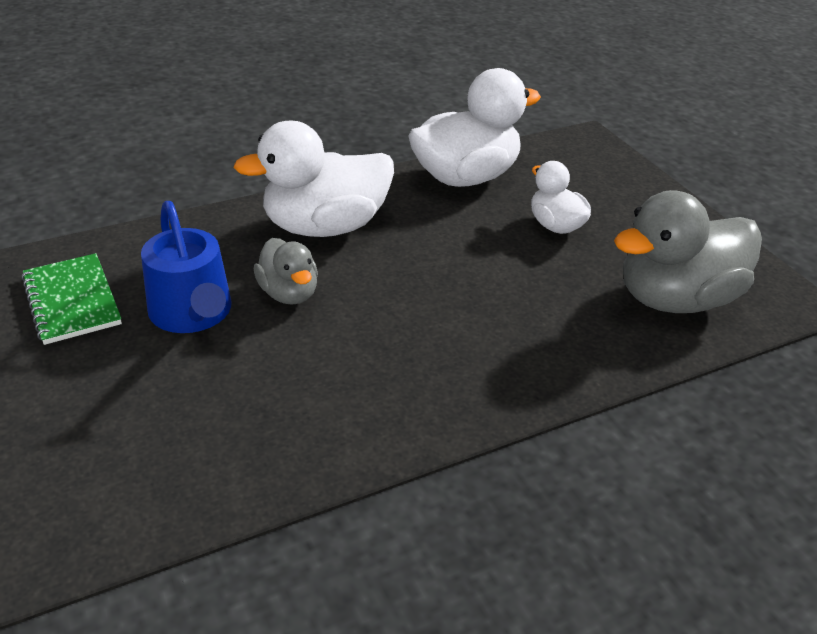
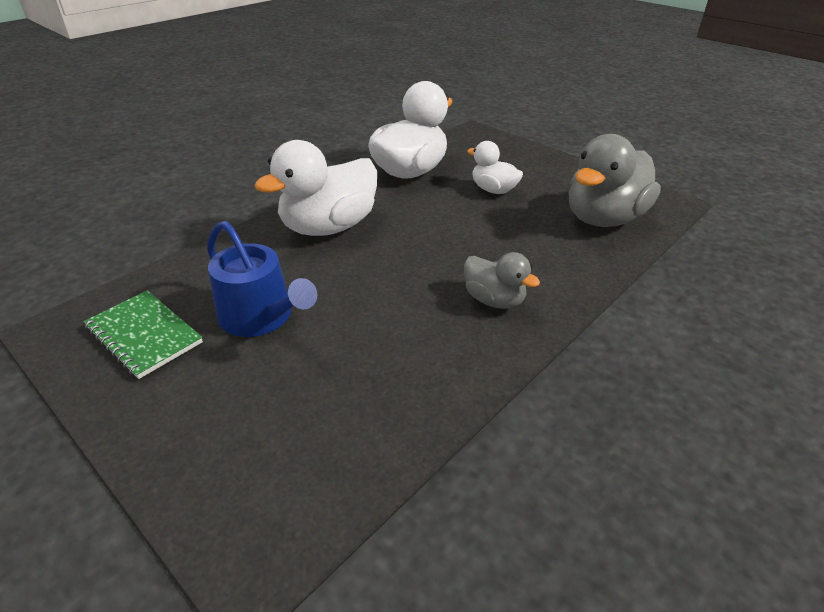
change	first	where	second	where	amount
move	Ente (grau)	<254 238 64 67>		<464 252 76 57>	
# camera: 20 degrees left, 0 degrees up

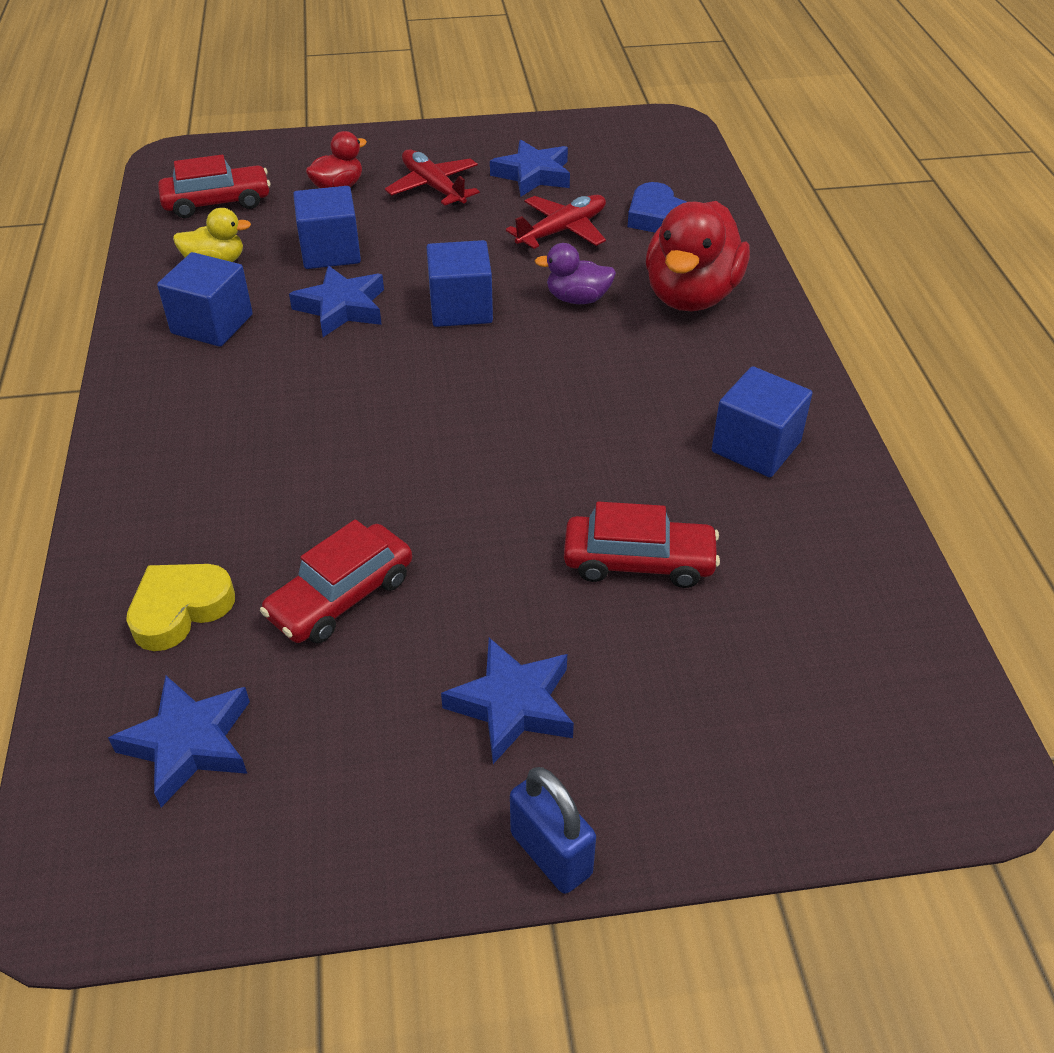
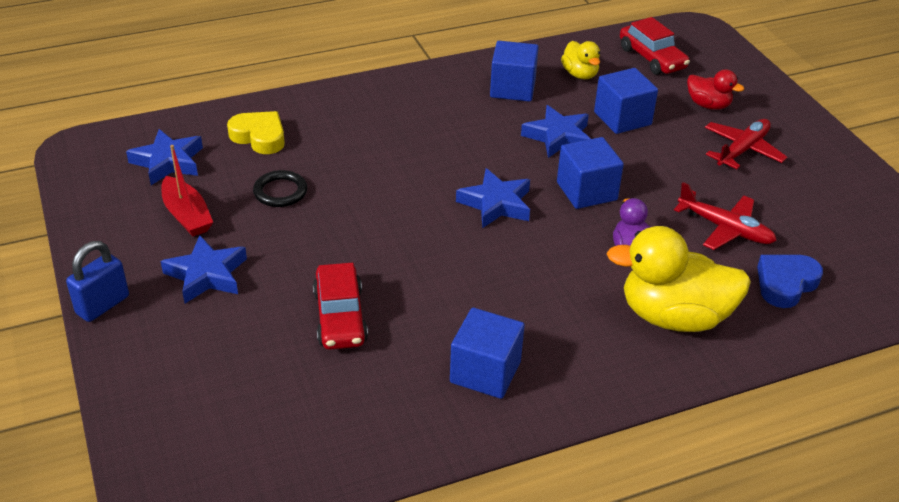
change	first	where	second	where	amount
insert			Boot (rot)	<162 145 51 91>	
replace	Auto (rot)	<260 519 152 124>	Ring (schwarz)	<253 170 54 37>	
move	Stern (blau)	<490 140 80 57>		<456 168 74 60>	
recolor	Ente (rot)	<646 201 104 110>	Ente (gelb)	<606 226 145 106>	
# camera: 75 degrees right, 5 degrees down

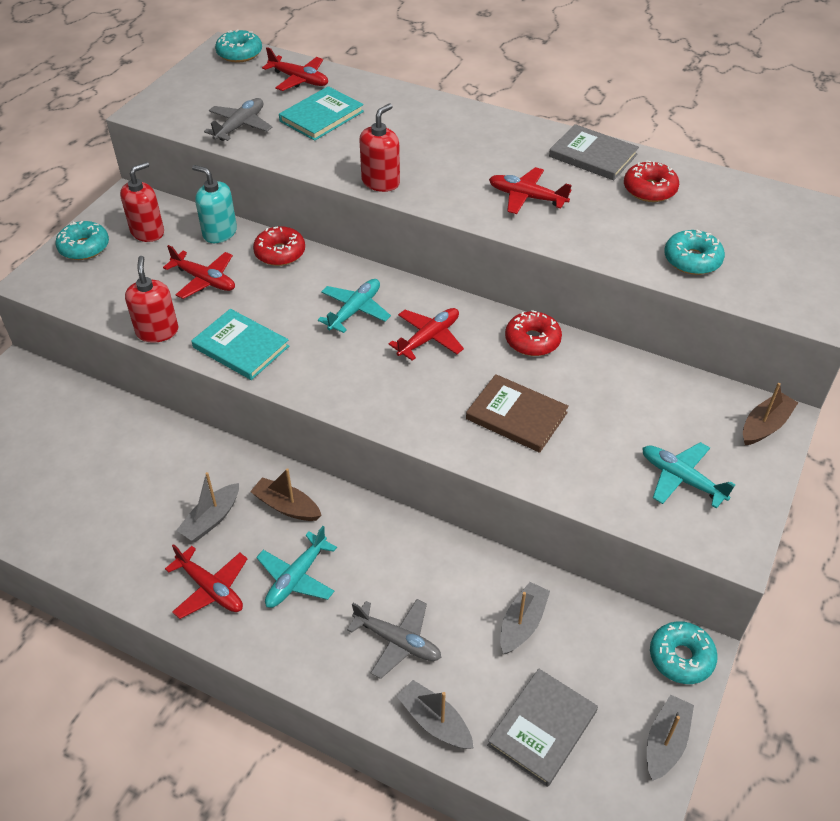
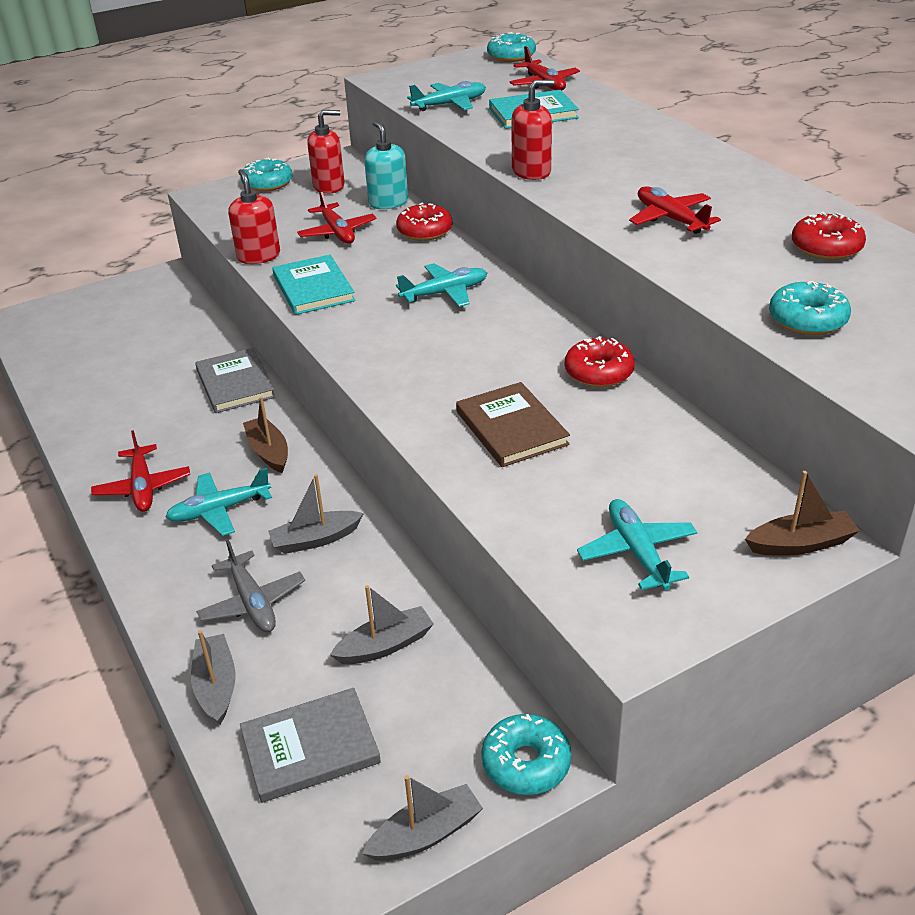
change	first	where	second	where	amount
move	Buch (grau)	<549 124 90 56>		<195 348 80 65>	
rotate	Seifenspender (rot)	<125 256 54 87>		<228 169 52 95>	45 degrees counterclockwise
move	Boot (grau)	<176 472 63 69>		<268 474 96 80>	
recolor	Flugzeug (grau)	<204 98 68 43>	Flugzeug (türkis)	<407 81 79 30>	
delete	Flugzeug (rot)	<389 308 75 53>			
# camera: 35 degrees right, 10 degrees down

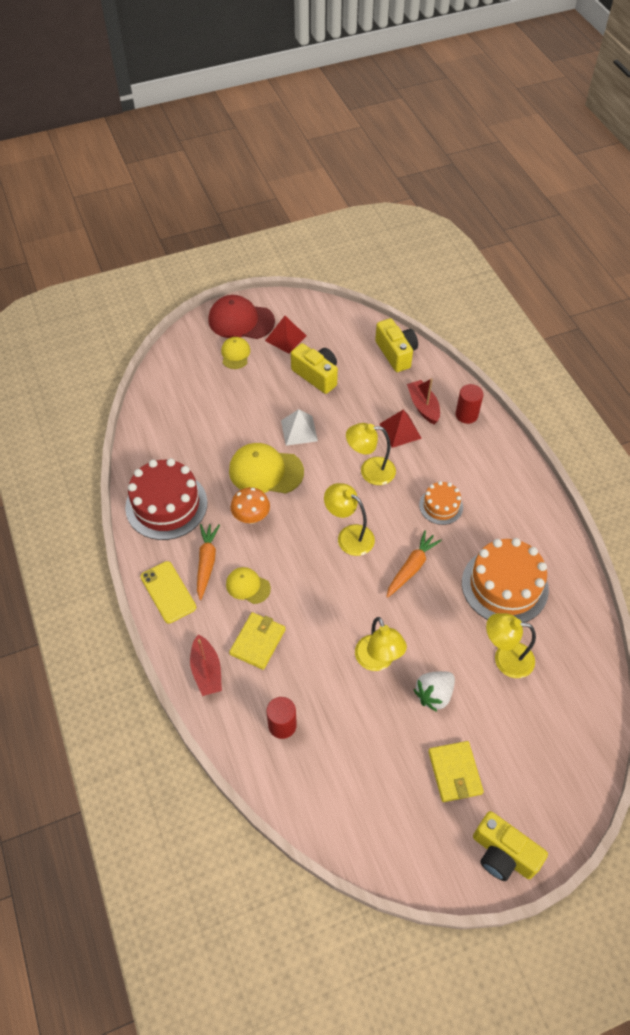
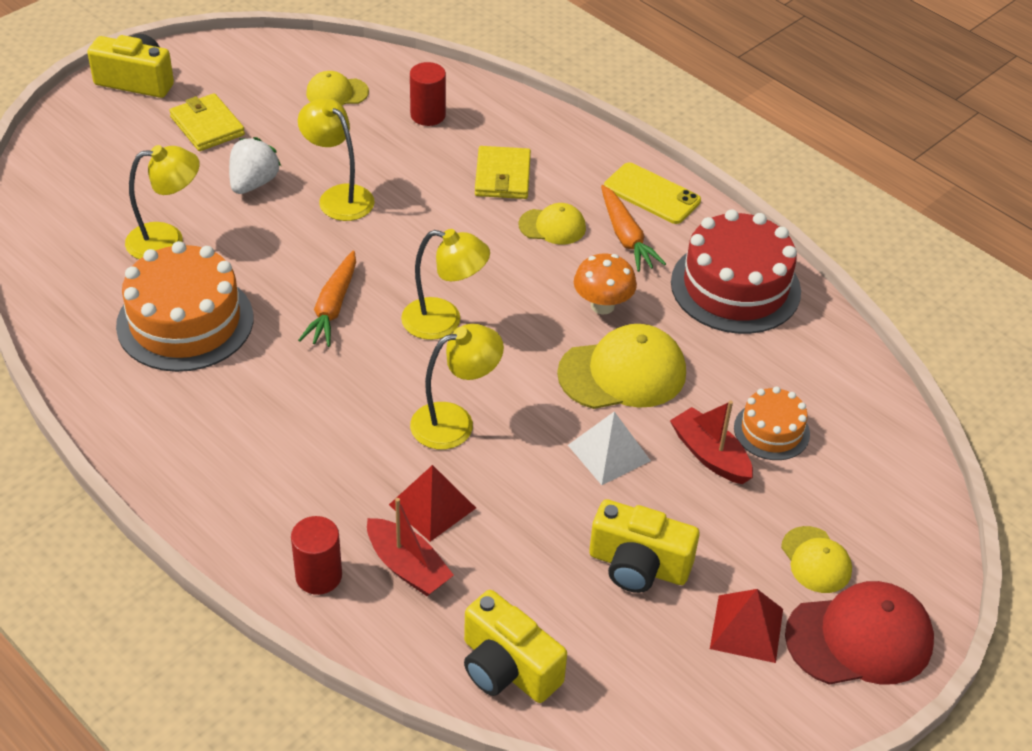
change	first	where	second	where	amount
insert			Kappe (gelb)	<306 71 63 34>	
move	Boot (rot)	<190 635 32 61>		<670 401 83 83>	
move	Kuchen (orange)	<419 481 44 44>		<734 386 76 74>	
# camera: 155 degrees right, 10 degrees down

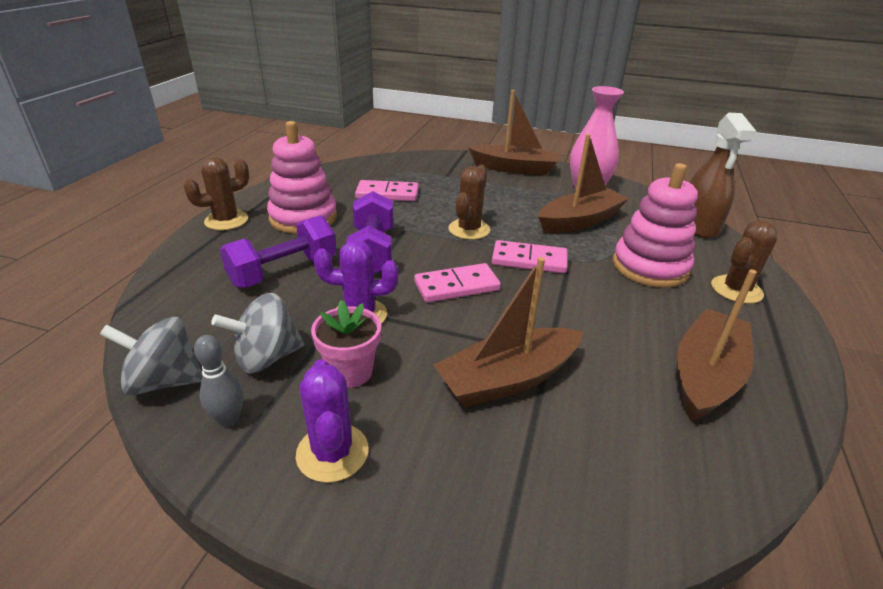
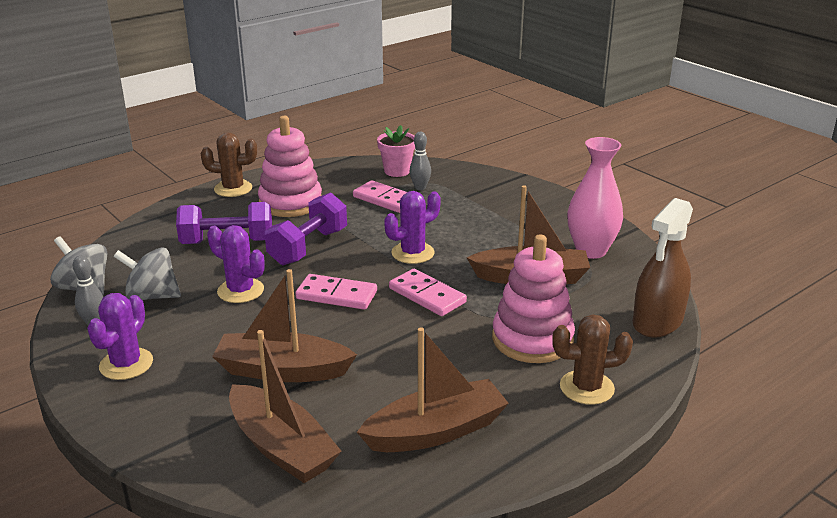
change	first	where	second	where	amount
move	Boot (braun)	<468 90 91 86>		<229 330 113 153>	
move	Blumentopf (rosa)	<311 300 70 88>		<377 125 38 52>	
recolor	Kaktus (braun)	<449 165 41 75>	Kaktus (lila)	<384 191 57 73>	
insert			Bowlingkegel (grau)	<410 132 21 58>	
# camera: 35 degrees right, 5 degrees down

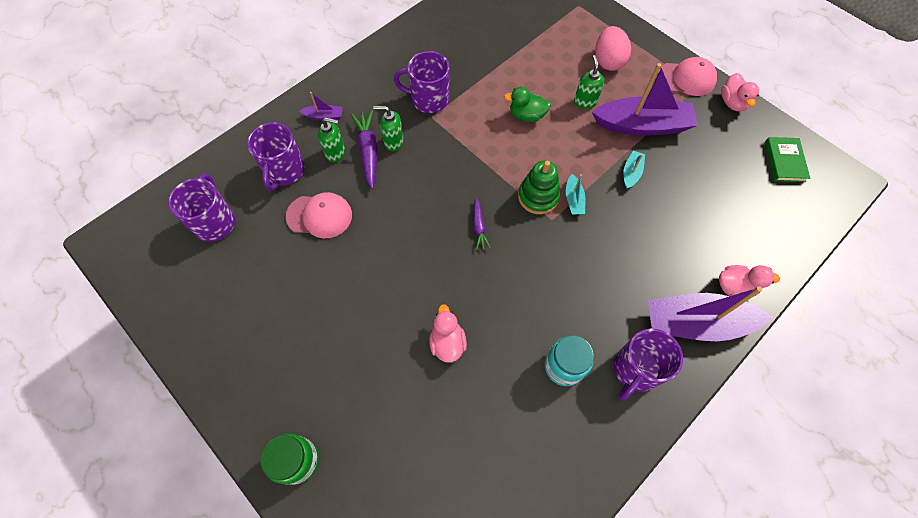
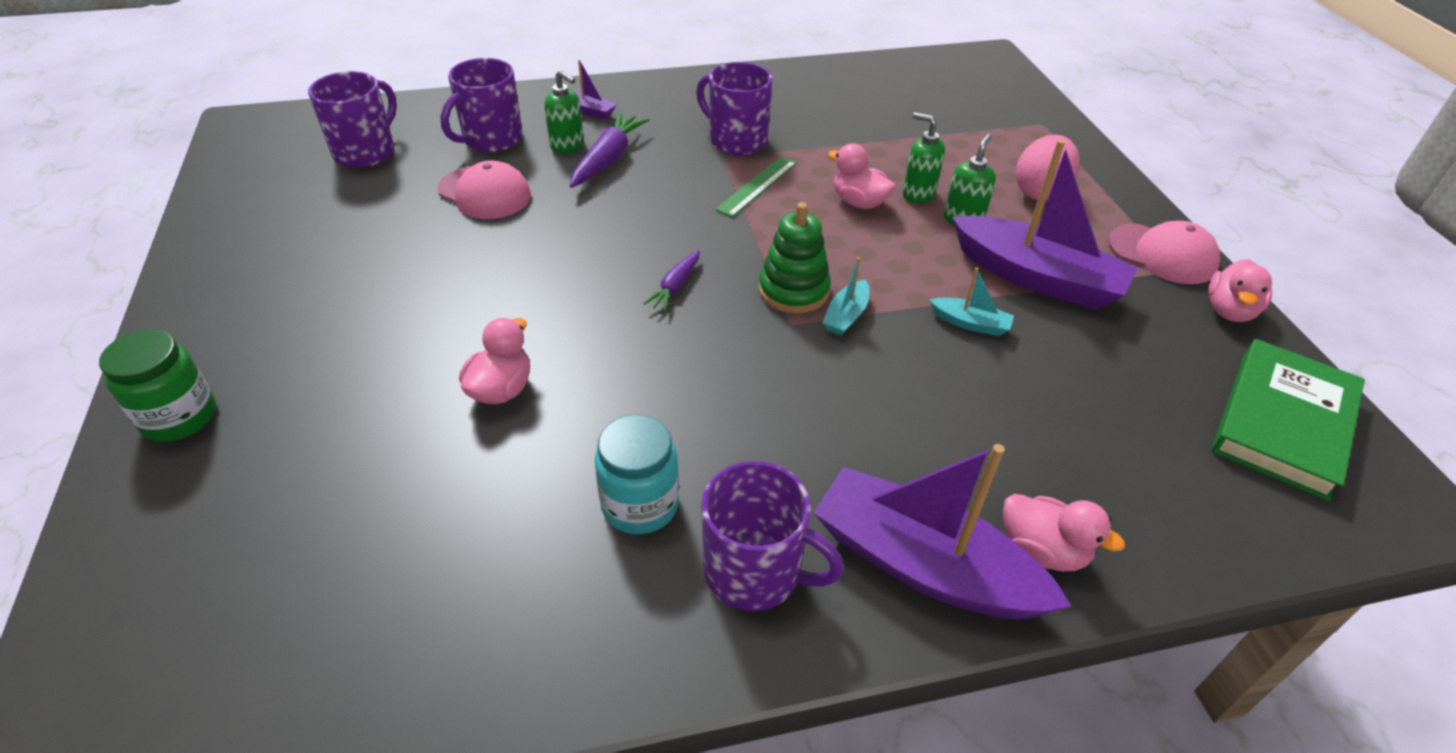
change	first	where	second	where	amount
rotate	Tasse (lila)	<614 328 69 72>		<701 461 143 150>	135 degrees counterclockwise
insert			Lineal (grün)	<715 156 82 61>	
recolor	Ente (grün)	<504 87 47 35>	Ente (rosa)	<828 143 68 66>	
move	Seifenspender (grün)	<373 106 31 46>		<903 112 42 91>	
rotate	Boot (türkis)	<624 151 21 38>		<930 268 84 68>	60 degrees clockwise
resize	Buch (grün)	<765 137 45 45>		<1212 339 153 162>	x1.66
# camera: 30 degrees right, 20 degrees down

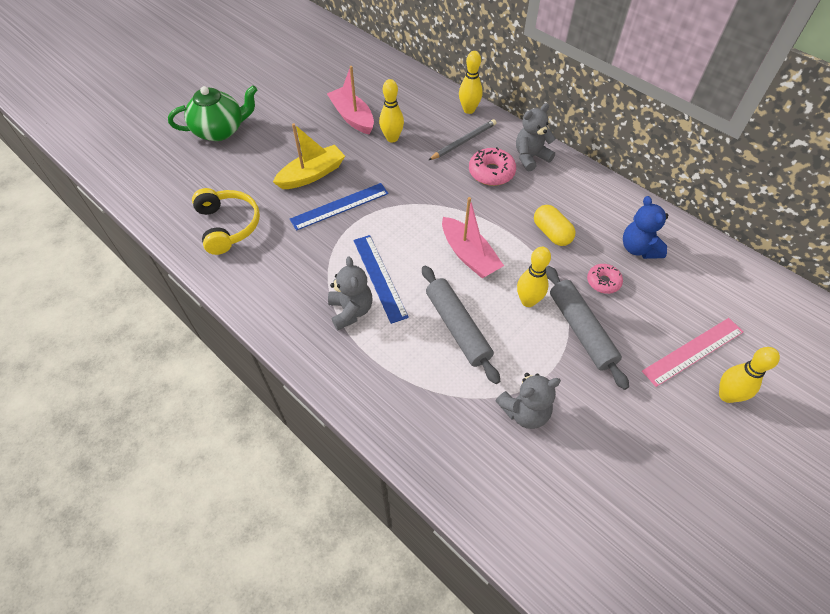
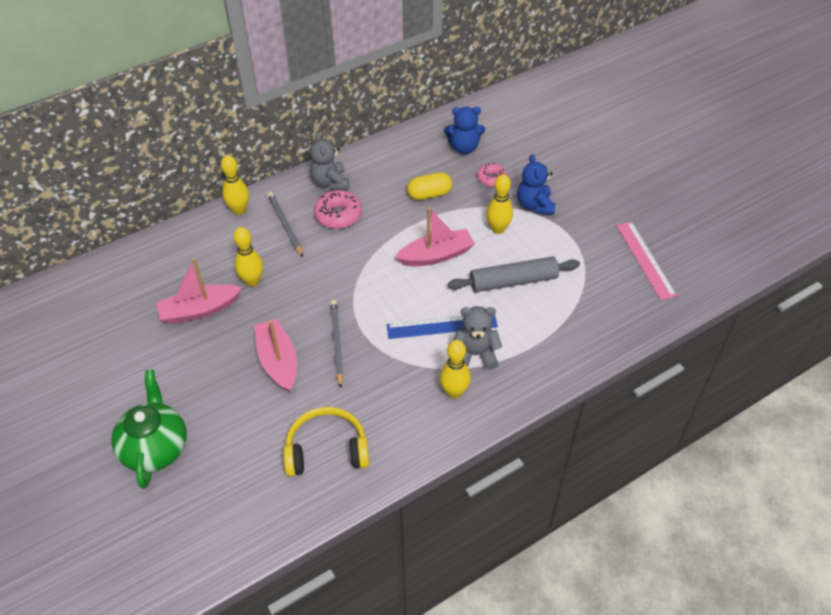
change	first	where	second	where	amount
recolor	Boot (gelb)	<273 123 72 66>	Boot (rosa)	<254 319 43 73>	
replace	Lineal (blau)	<290 183 99 48>	Bleistift (grau)	<330 300 13 88>	
move	Bowlingkegel (gelb)	<719 347 61 56>		<440 340 31 59>	
replace	Nudelholz (grau)	<546 266 83 124>	Teddybär (blau)	<517 154 38 61>	
move	Lineal (rosa)	<642 318 101 69>		<616 222 61 78>	
delete	Teddybär (grau)	<496 373 65 56>			
# camera: 75 degrees left, 5 degrees down

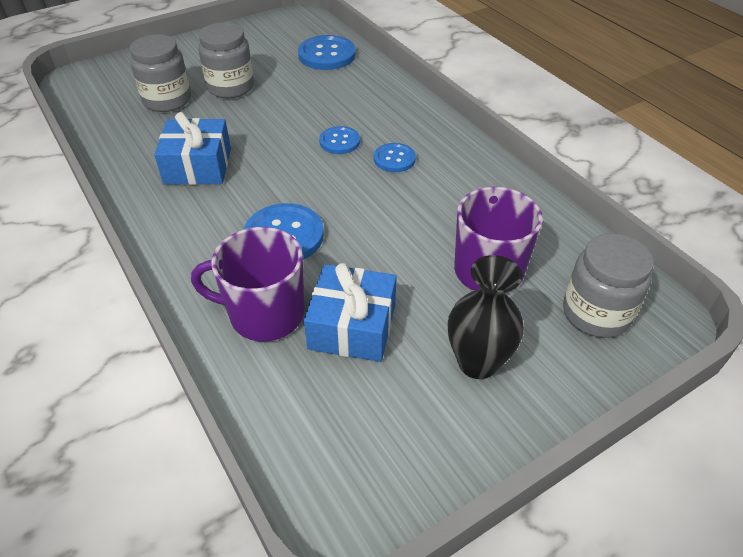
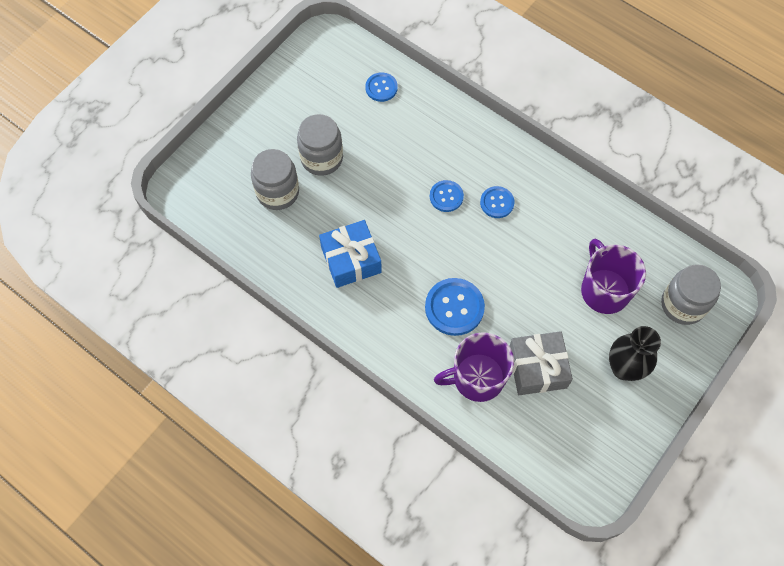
change	first	where	second	where	amount
resize	Knopf (blau)	<298 35 58 35>		<366 72 32 30>	x0.60
recolor	Geschenk (blau)	<304 263 93 99>	Geschenk (grau)	<509 331 64 64>	
# camera: 20 degrees left, 20 degrees up

